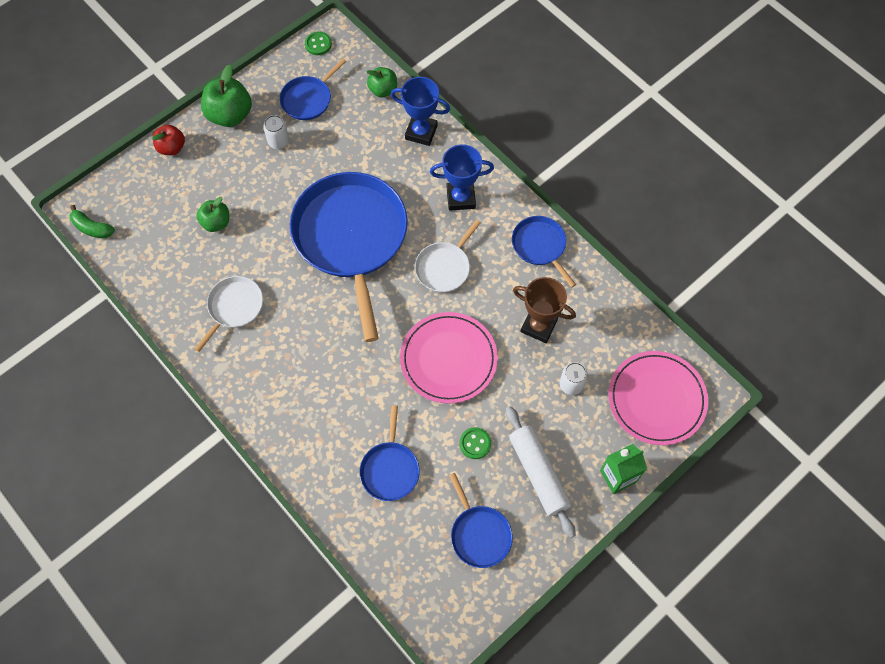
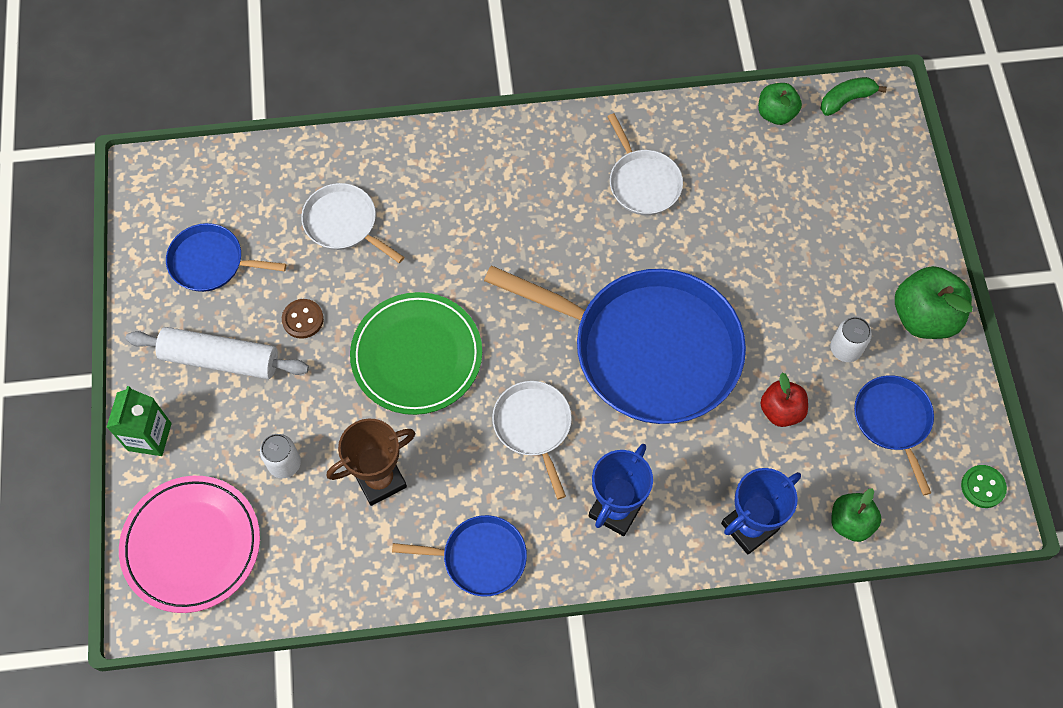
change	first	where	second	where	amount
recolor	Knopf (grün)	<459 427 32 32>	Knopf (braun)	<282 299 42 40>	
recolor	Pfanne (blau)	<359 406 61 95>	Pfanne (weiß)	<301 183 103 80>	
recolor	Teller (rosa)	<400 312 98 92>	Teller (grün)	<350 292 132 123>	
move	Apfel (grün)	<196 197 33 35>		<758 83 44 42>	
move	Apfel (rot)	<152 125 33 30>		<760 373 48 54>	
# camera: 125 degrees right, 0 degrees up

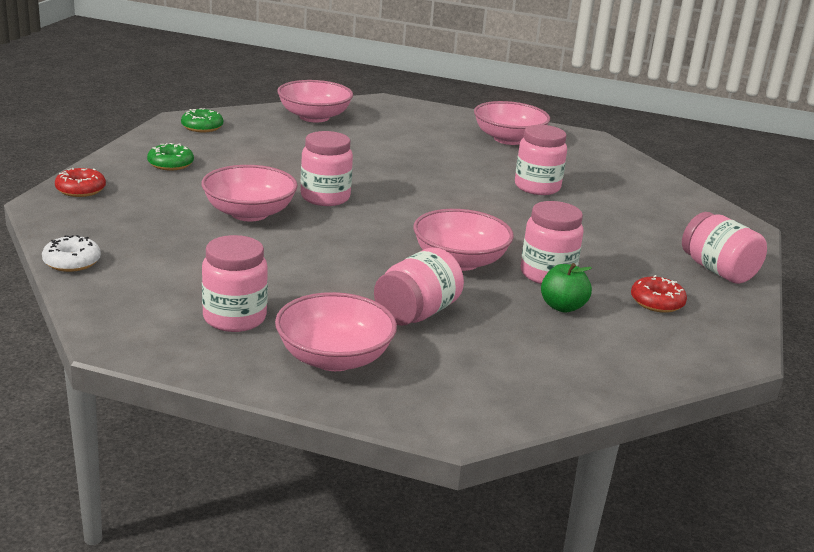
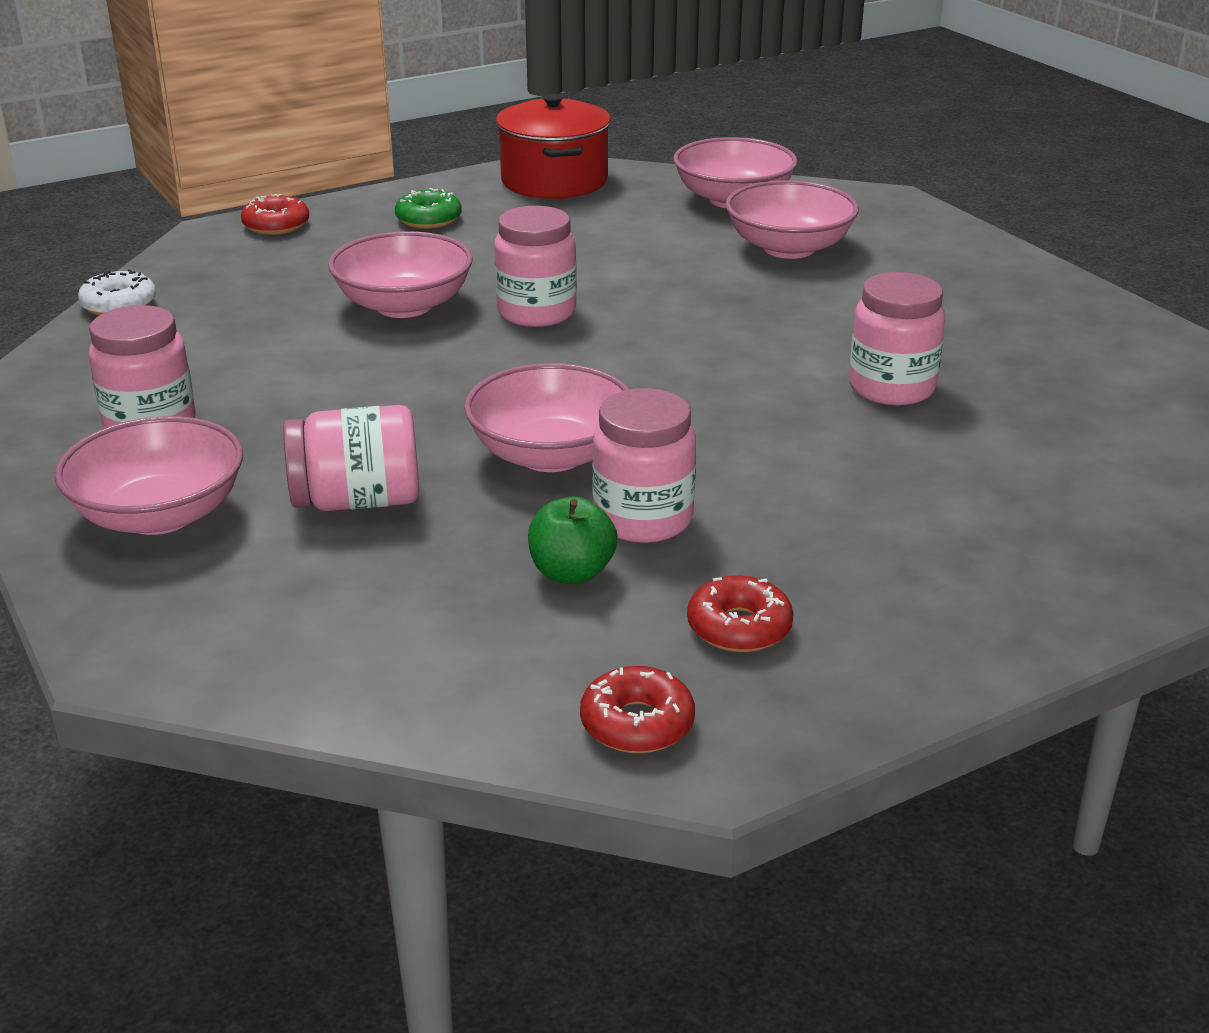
change	first	where	second	where	amount
replace	Donut (grün)	<181 108 42 24>	Kochtopf (rot)	<496 94 115 105>	
insert			Donut (rot)	<580 666 115 87>	
move	Schüssel (rosa)	<474 101 76 44>		<725 180 134 79>	
delete	Einmachglas (rosa)	<682 212 85 72>			
# camera: 45 degrees right, 5 degrees up

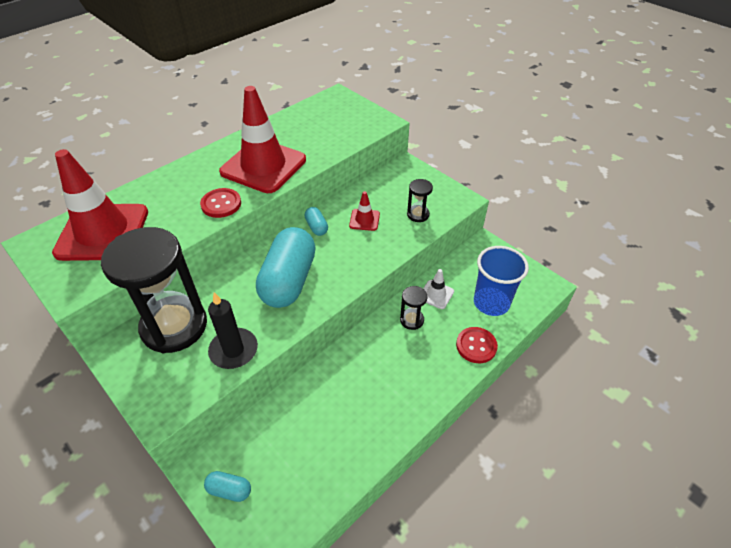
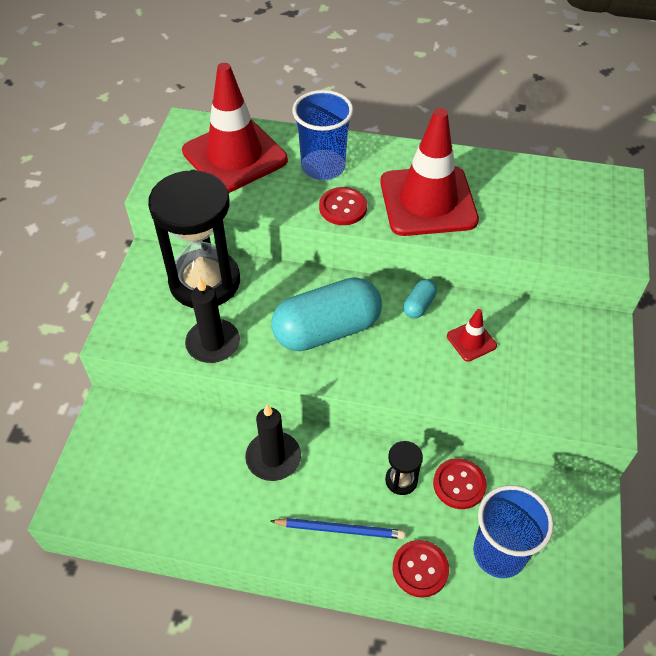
change	first	where	second	where	amount
insert			Kerze (schwarz)	<245 404 56 77>	
insert			Bleistift (blau)	<271 518 134 21>	
insert			Becher (blau)	<292 90 62 90>	
replace	Leitkegel (weiß)	<423 269 31 40>	Knopf (rot)	<433 458 54 51>	
delete	Kapsel (türkis)	<204 471 47 31>			
delete	Sanduhr (schwarz)	<407 179 26 43>			
# camera: 55 degrees right, 5 degrees up

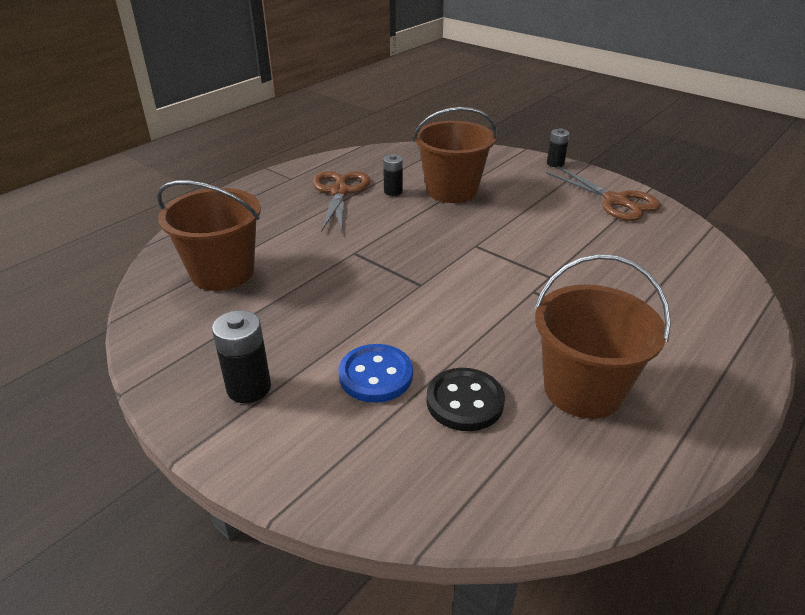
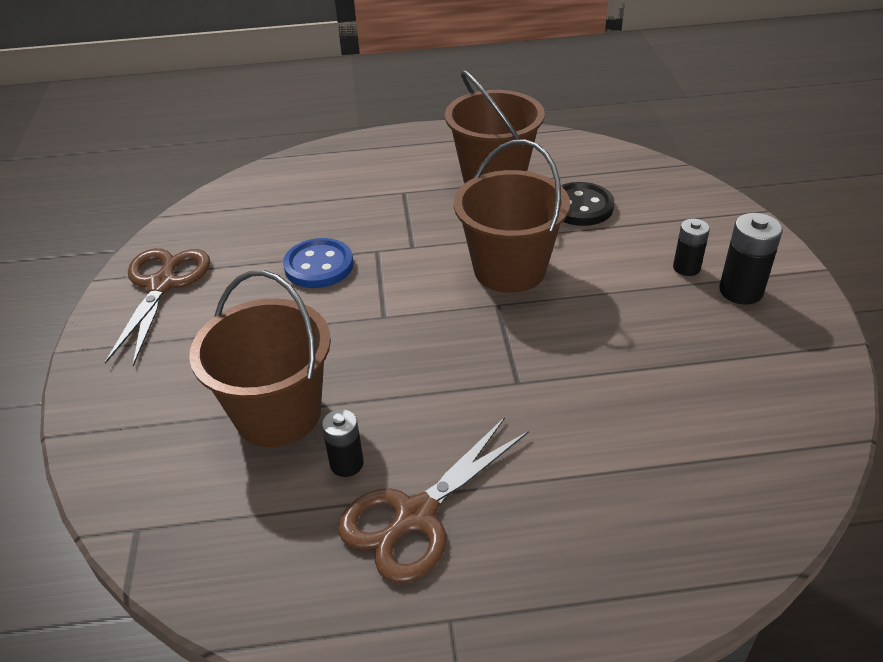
change	first	where	second	where	amount
move	Knopf (blau)	<338 344 75 59>		<283 238 70 50>	
move	Eimer (braun)	<157 180 104 111>		<454 139 116 154>	
move	Batterie (schwarz)	<547 128 23 39>		<673 219 37 57>	
# camera: 135 degrees left, 5 degrees up

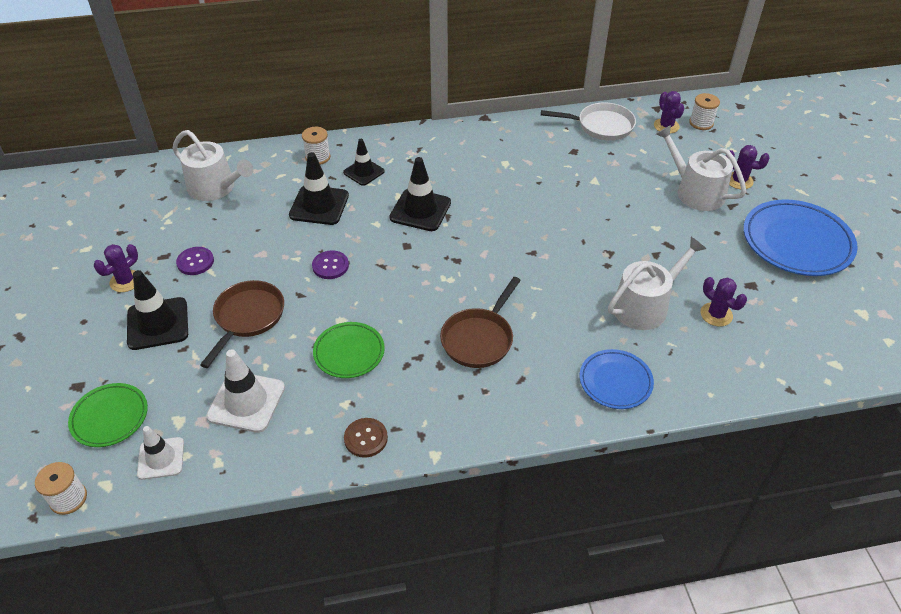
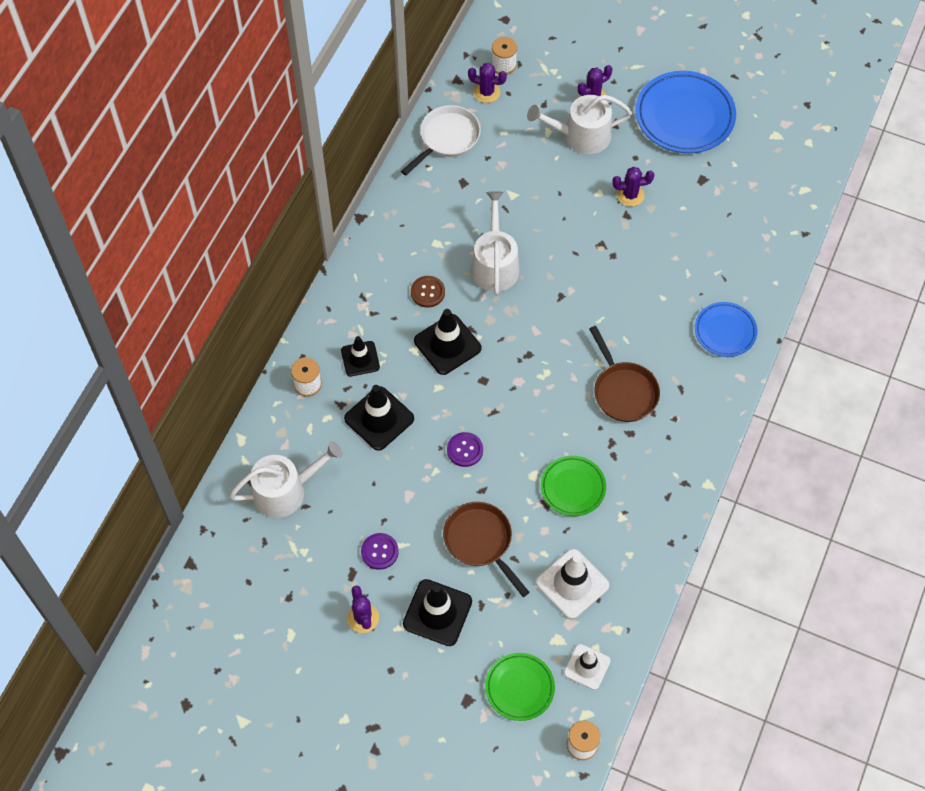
change	first	where	second	where	amount
move	Knopf (braun)	<344 418 44 40>		<411 276 34 32>	
move	Gießkanne (weiß)	<608 237 98 93>		<471 191 49 104>	
move	Kaktus (lila)	<700 277 47 49>		<612 167 42 39>	
# camera: 55 degrees left, 15 degrees up

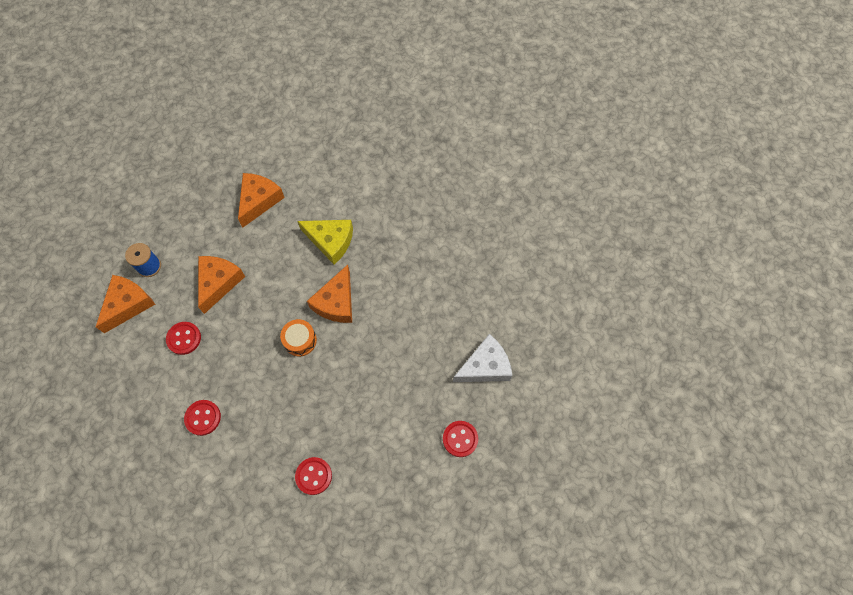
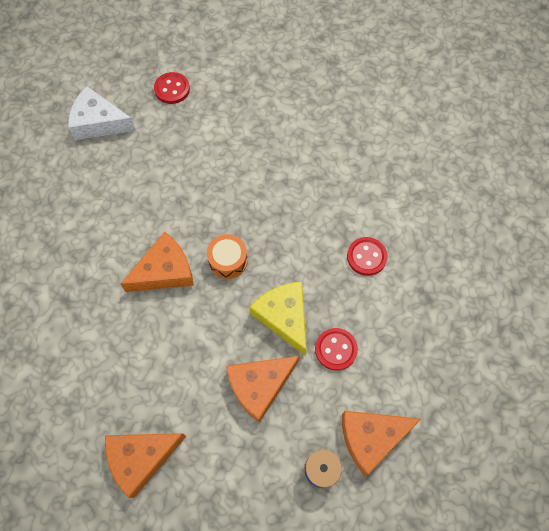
change	first	where	second	where	amount
move	Käse (gelb)	<298 220 55 45>		<250 281 57 75>	
delete	Knopf (rot)	<295 457 37 38>			
# camera: 140 degrees left, 0 degrees up

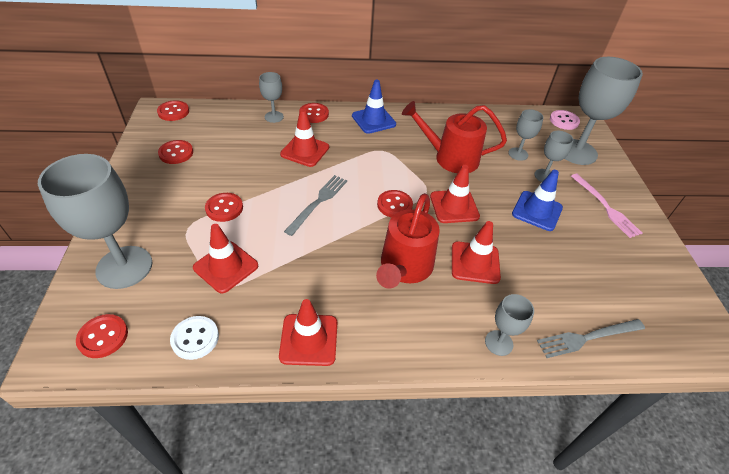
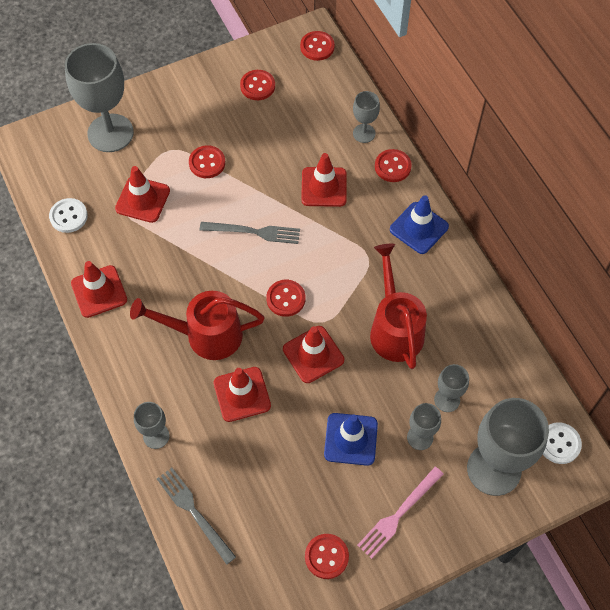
change	first	where	second	where	amount
move	Knopf (rot)	<76 314 52 44>		<305 534 44 45>	
recolor	Knopf (rosa)	<550 110 30 20>	Knopf (weiß)	<543 422 39 42>	
# camera: 70 degrees right, 15 degrees up

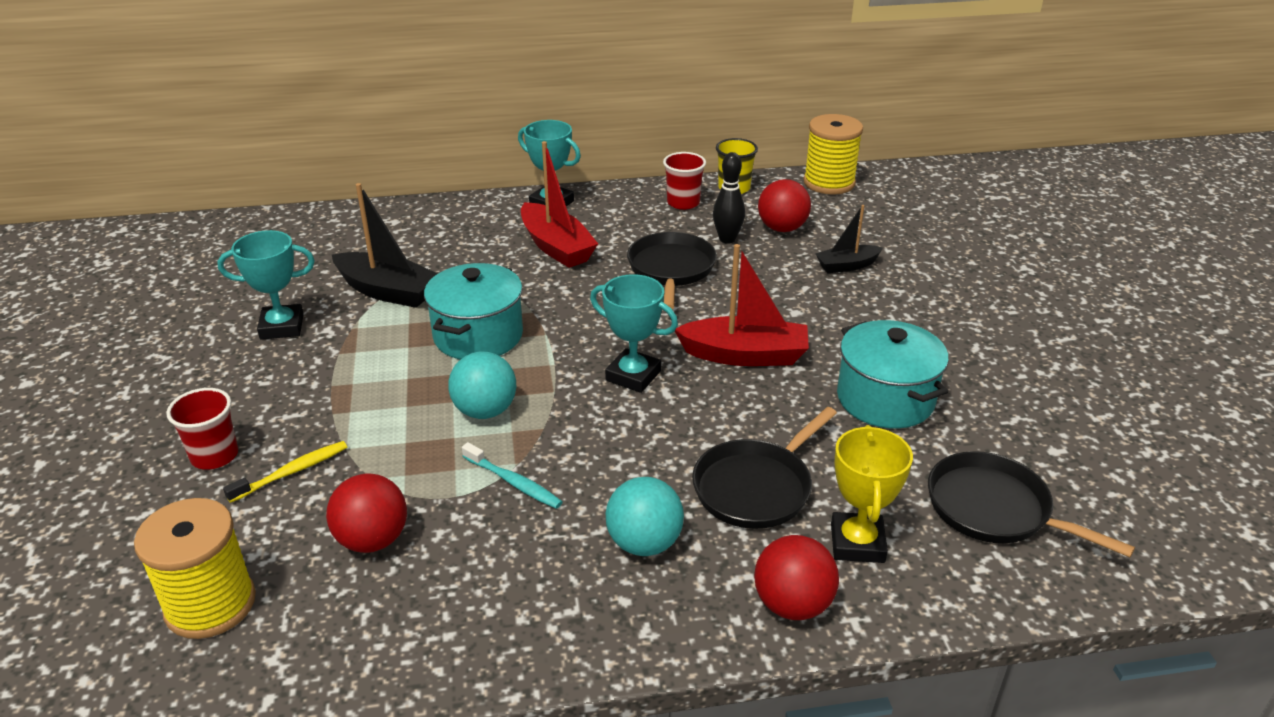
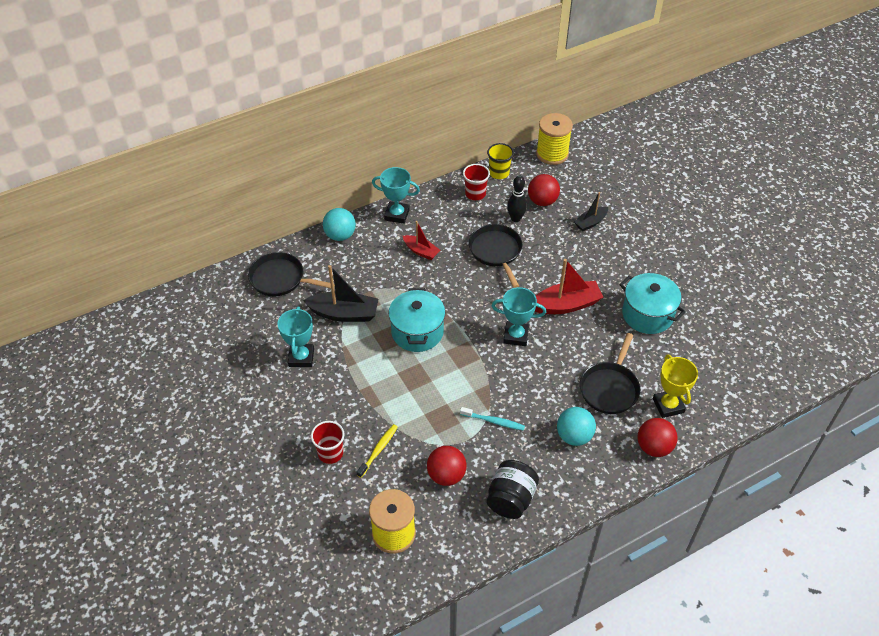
change	first	where	second	where	amount
move	Pfanne (schwarz)	<928 451 207 106>		<248 252 87 44>	
rotate	Pokal (türkis)	<217 230 98 110>		<278 307 36 60>	60 degrees counterclockwise
move	Ball (türkis)	<448 352 68 67>		<323 208 33 33>	
resize	Boot (rot)	<521 141 77 127>		<403 221 37 39>	x0.60
insert			Einmachglas (schwarz)	<487 460 52 59>	
# camera: 20 degrees left, 15 degrees up

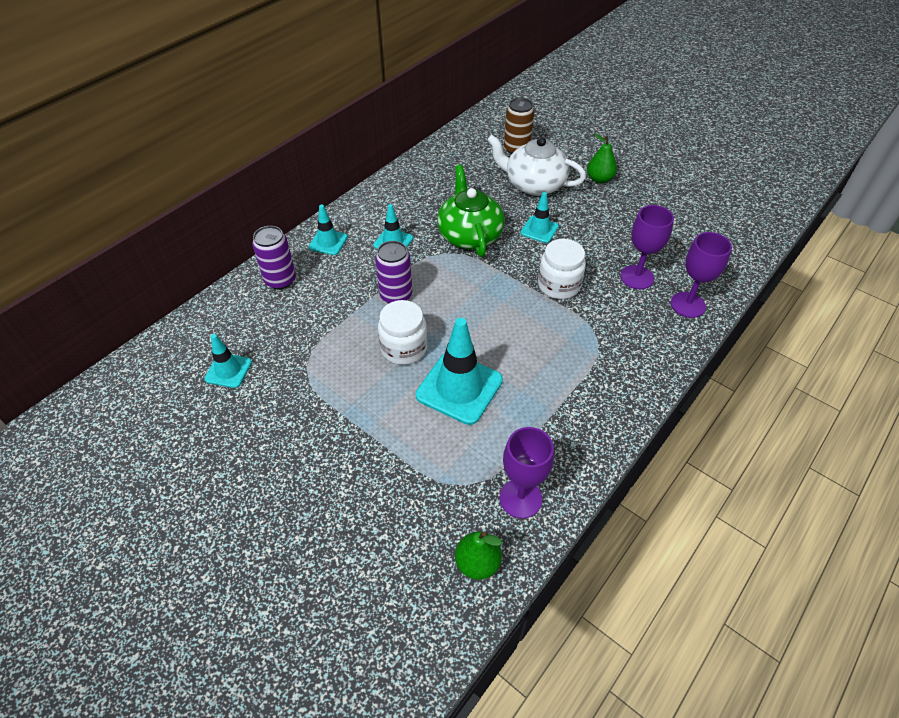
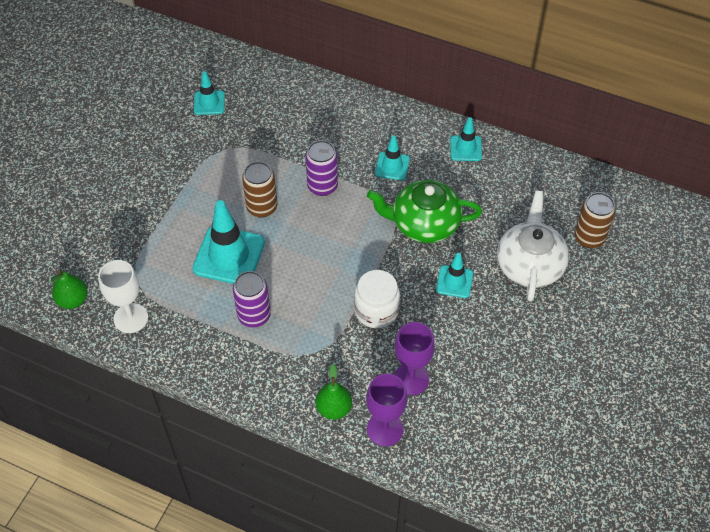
change	first	where	second	where	amount
recolor	Kelch (lila)	<499 427 55 92>	Kelch (weiß)	<98 260 50 73>	
move	Dose (lila)	<252 226 44 63>		<233 271 38 57>	
replace	Einmachglas (weiß)	<378 300 49 65>	Dose (braun)	<242 161 35 57>	
move	Birne (grün)	<587 134 30 50>		<316 364 36 56>	
rotate	Teekanne (grün)	<437 165 68 92>		<367 180 115 63>	150 degrees counterclockwise
move	Leitkegel (türkis)	<308 204 40 51>		<450 117 32 44>	
# camera: 75 degrees right, 5 degrees up

